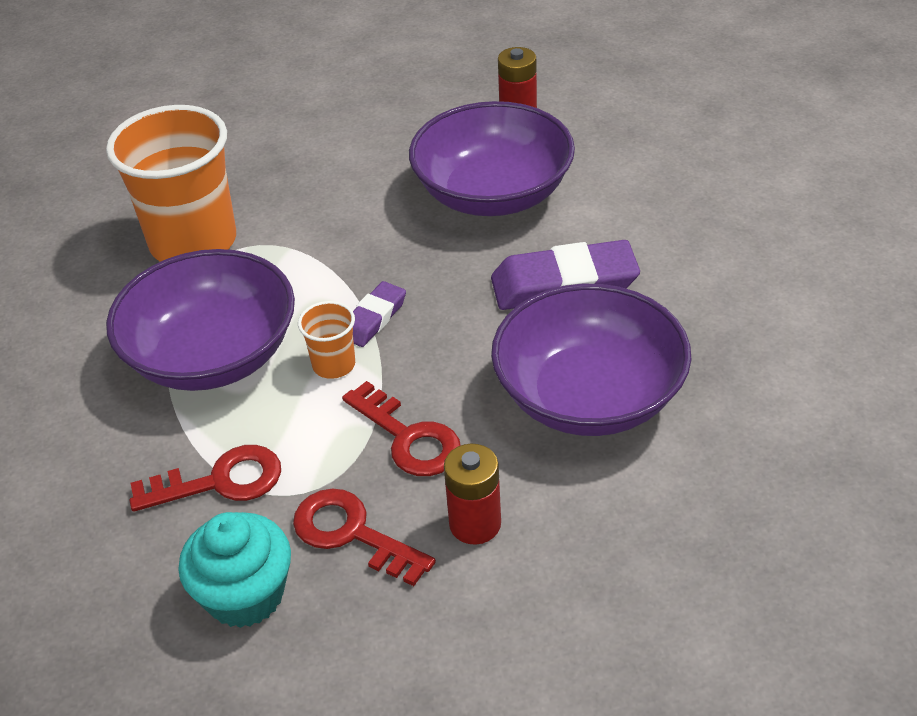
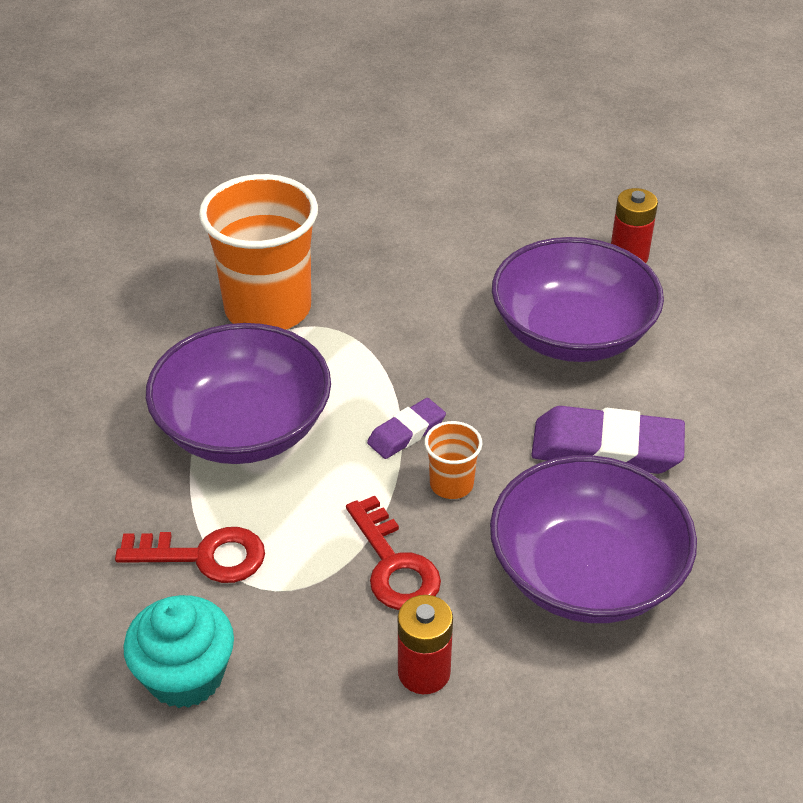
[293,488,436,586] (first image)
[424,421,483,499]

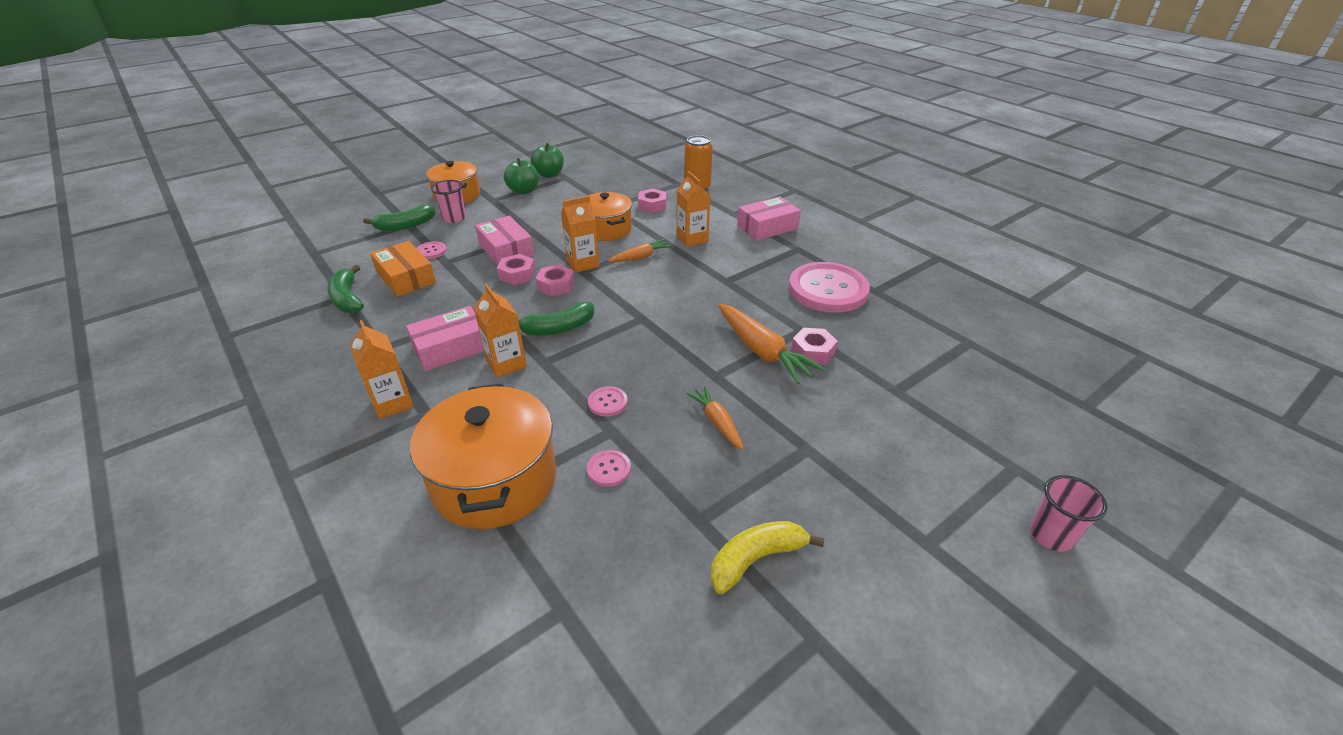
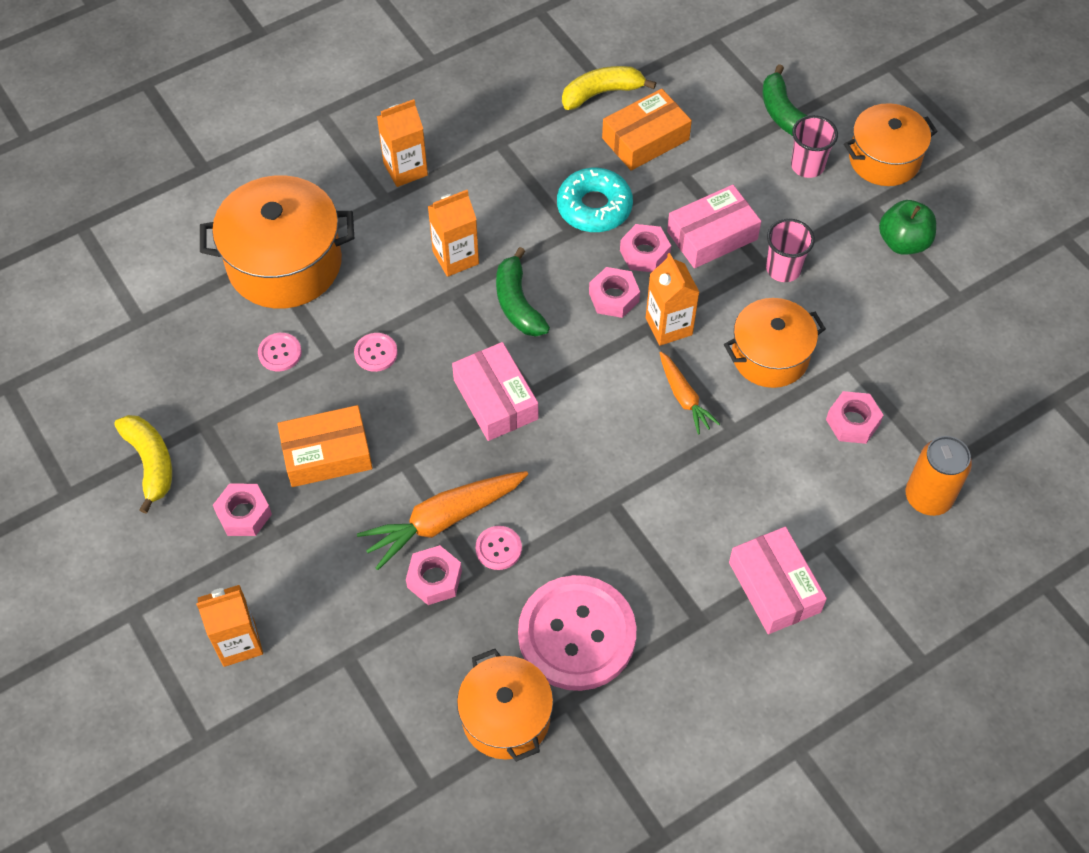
[562,66,656,110]
[452,342,538,441]
[475,526,522,570]
[531,143,564,178] (first image)
[196,585,263,667]
[277,405,373,487]
[766,219,815,282]
[213,484,272,536]
[457,649,553,762]
[557,168,633,232]

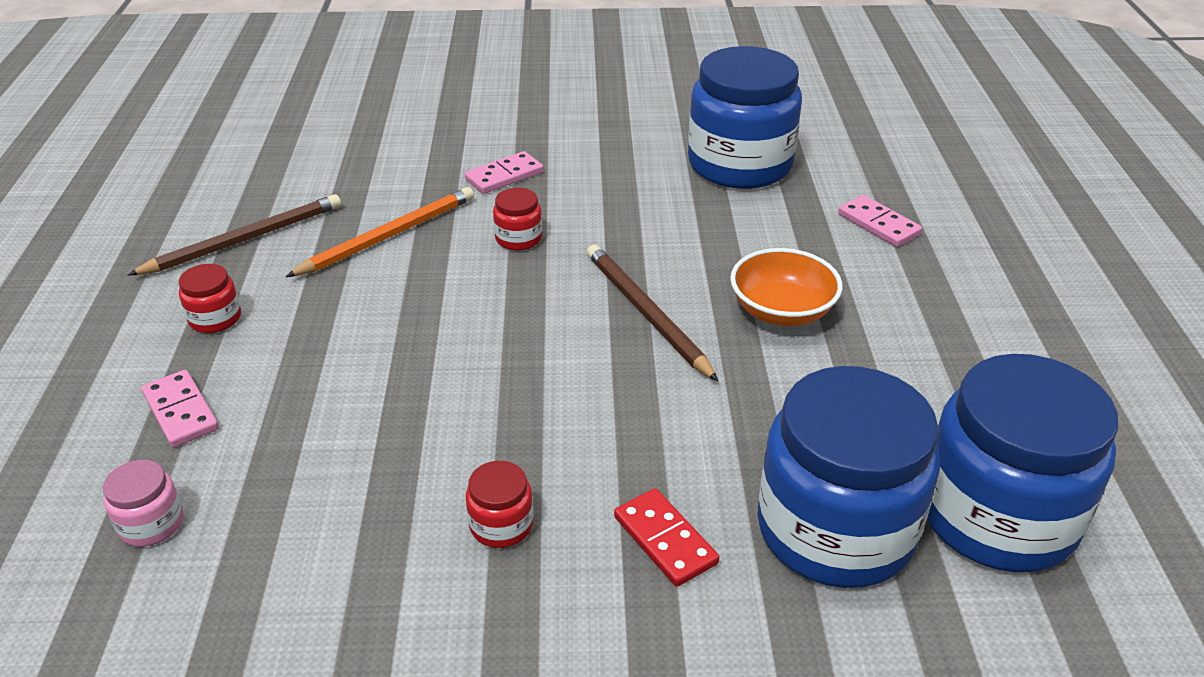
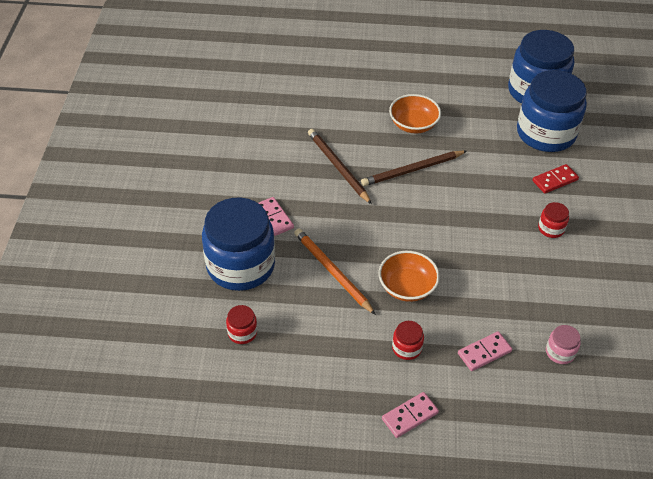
[308,129,372,204]
[226,305,257,344]
[202,197,275,291]
[382,392,439,438]
[379,251,440,302]

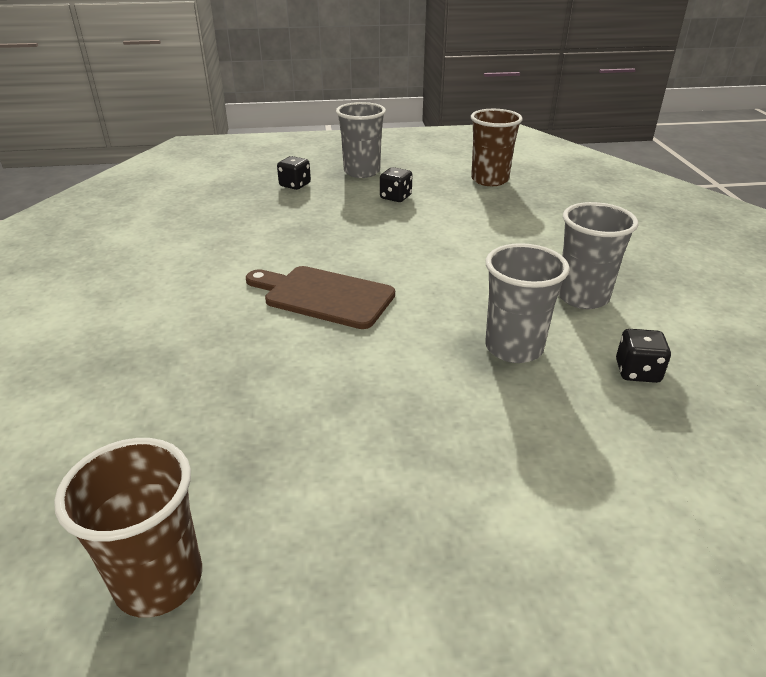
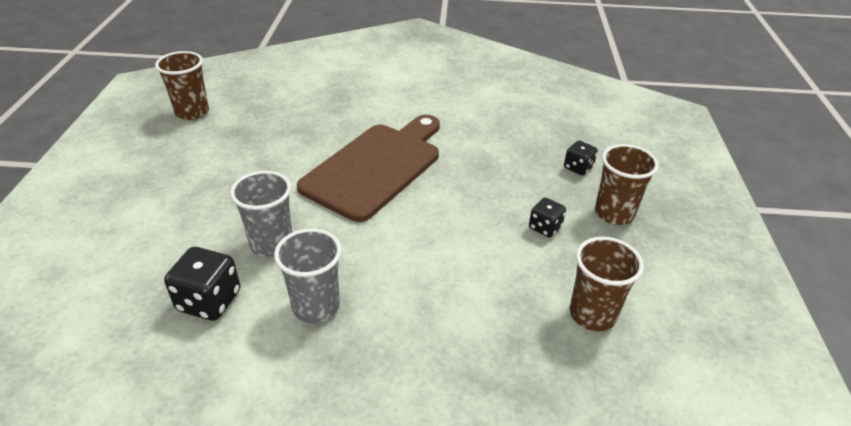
[297,115,440,222]
[595,144,659,225]
[164,247,240,321]

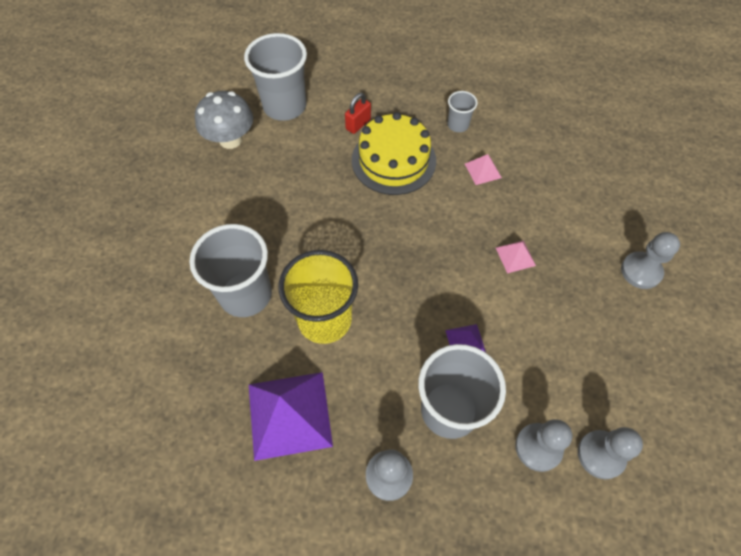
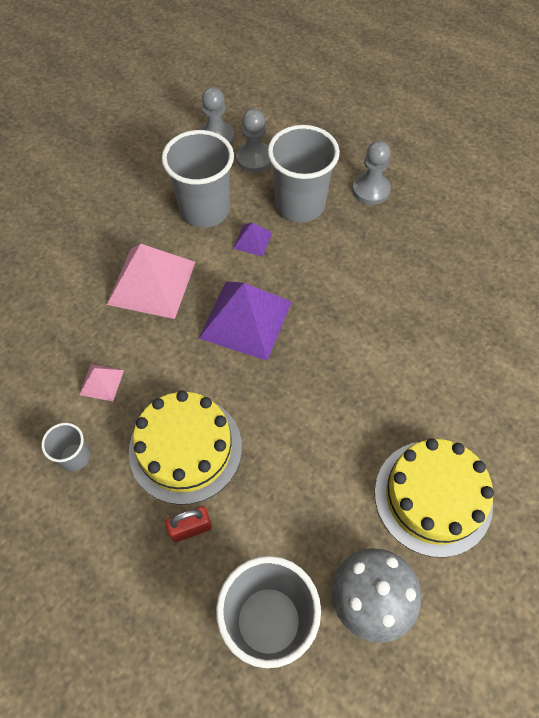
[162,130,234,228]
[198,281,292,361]
[279,250,358,344] (first image)
[107,244,195,319]
[621,232,680,289] (first image)
[375,438,494,558]

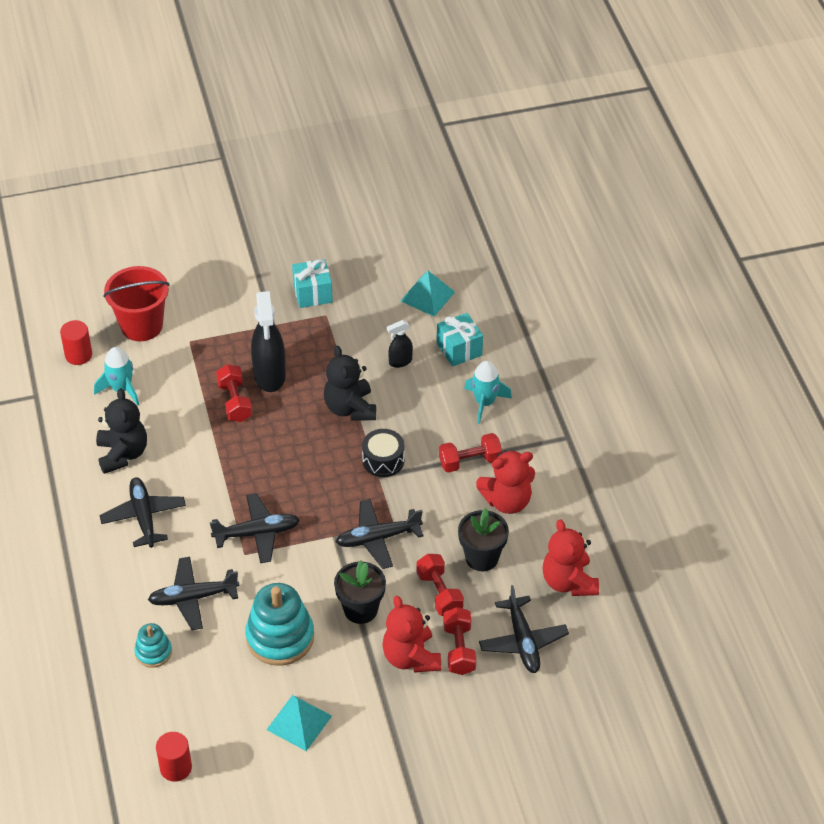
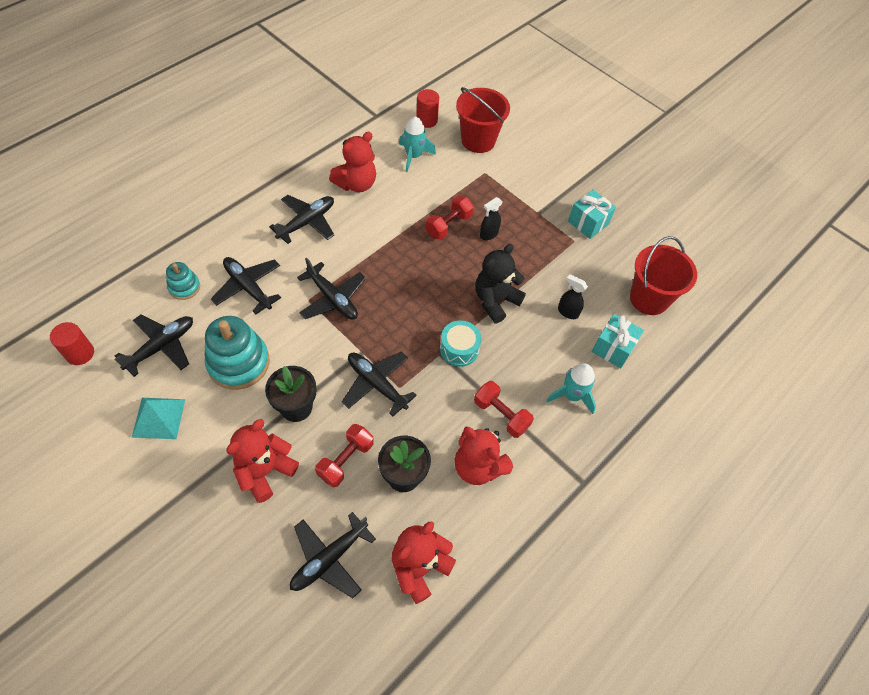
[329,132,376,192]
[480,197,503,240]
[440,320,481,367]
[630,236,697,315]
[443,607,476,675] (first image)
[115,315,193,377]

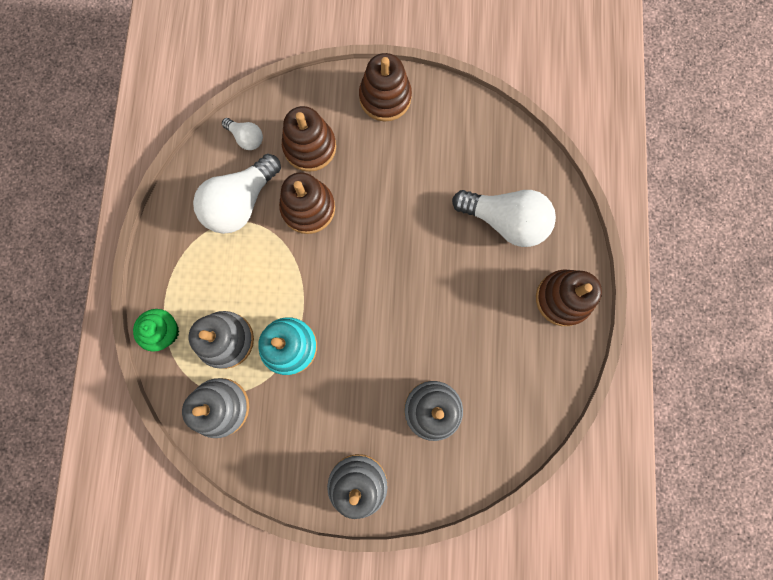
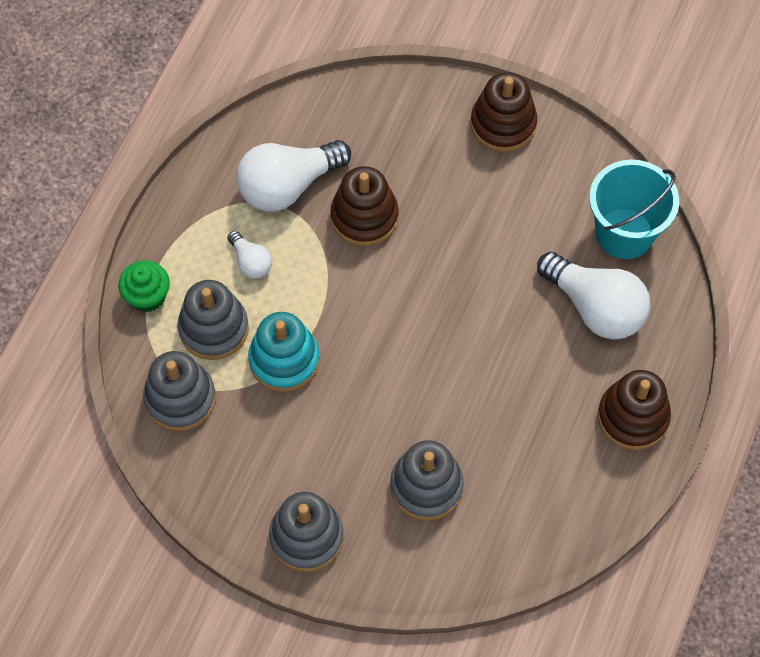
[227,230,272,279]
[282,106,336,172] (first image)
[589,159,679,259]

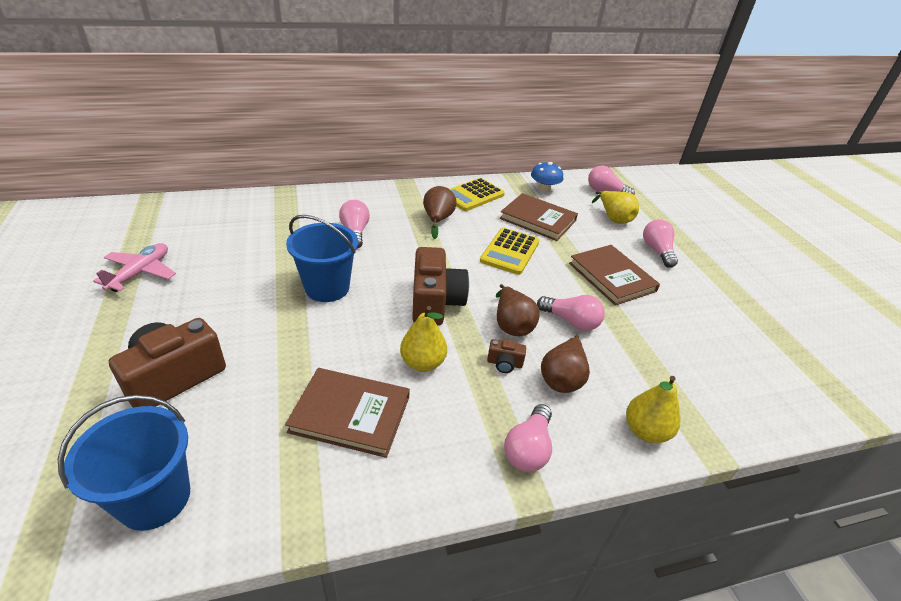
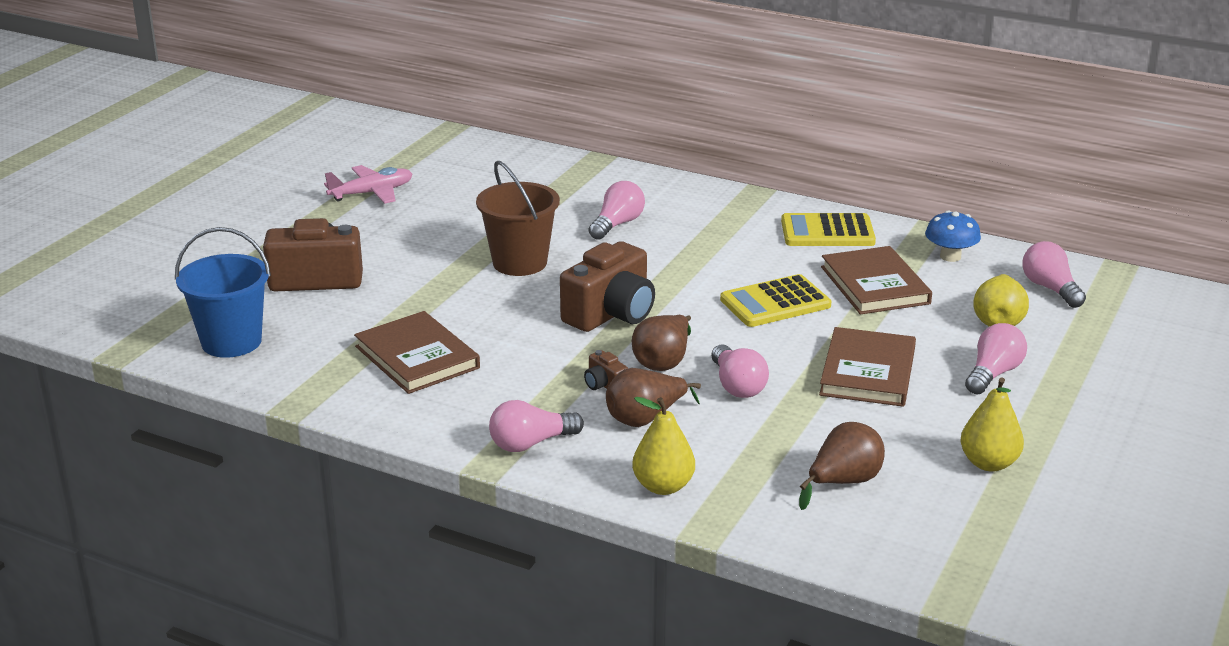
[476,161,560,276]
[960,377,1024,472]
[799,422,885,510]

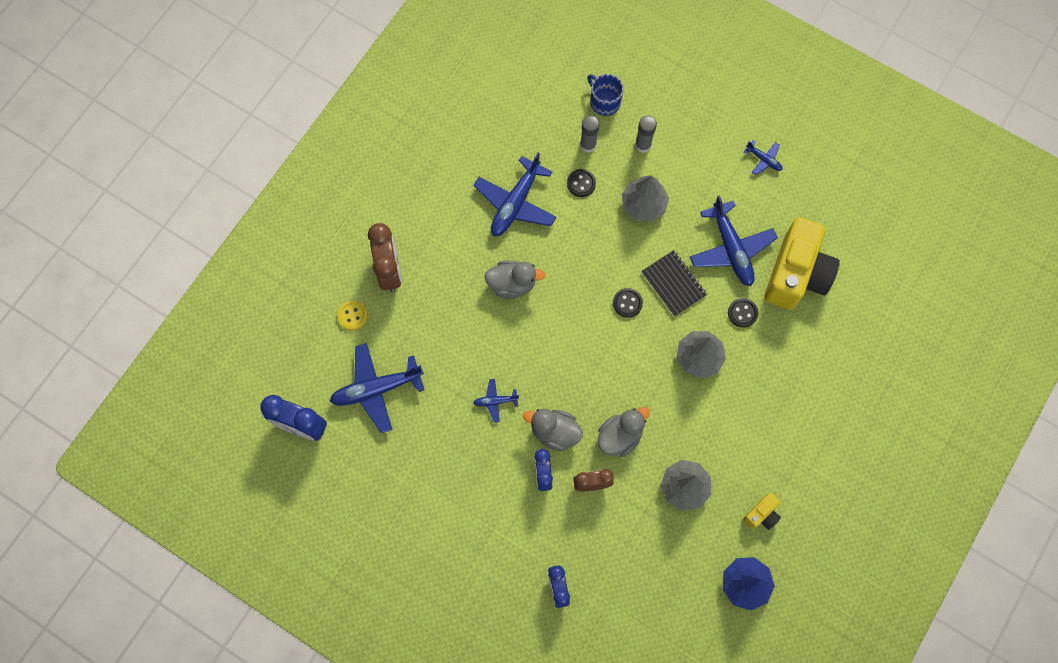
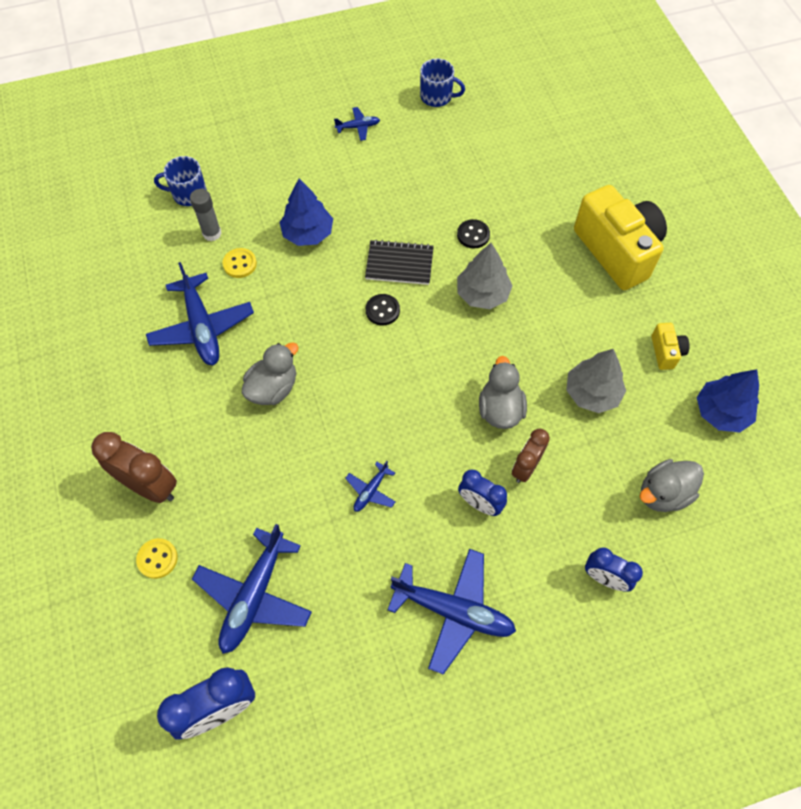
[640,459,704,512]
[223,248,257,278]
[279,179,333,246]
[635,116,657,153] (first image)
[387,549,516,675]
[574,185,667,290]
[420,59,465,107]

